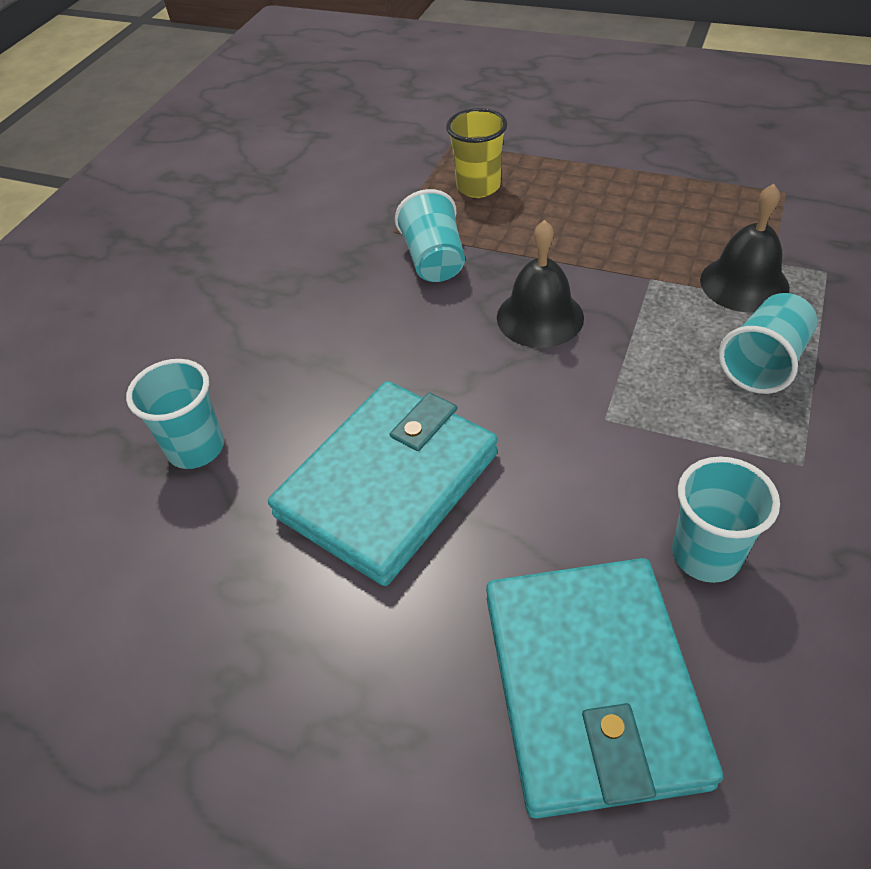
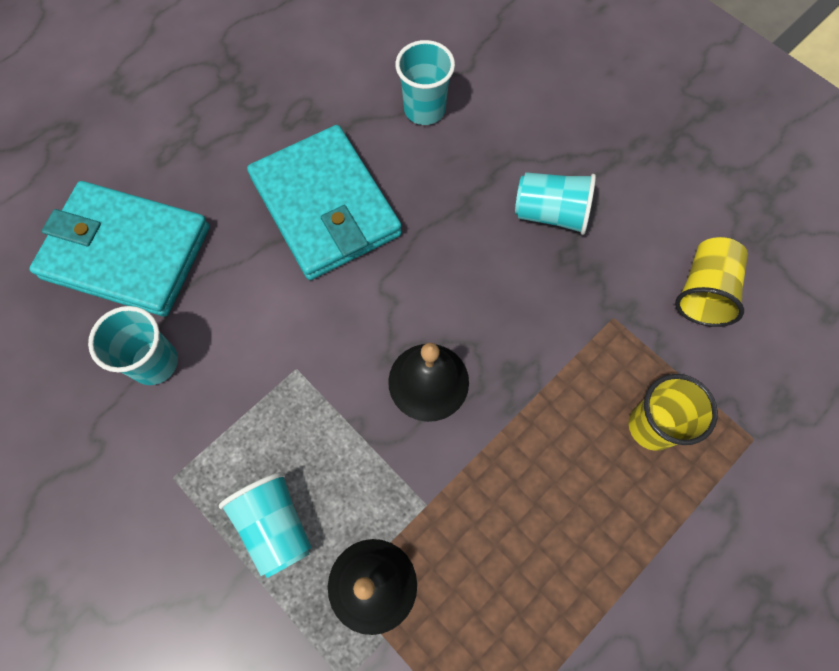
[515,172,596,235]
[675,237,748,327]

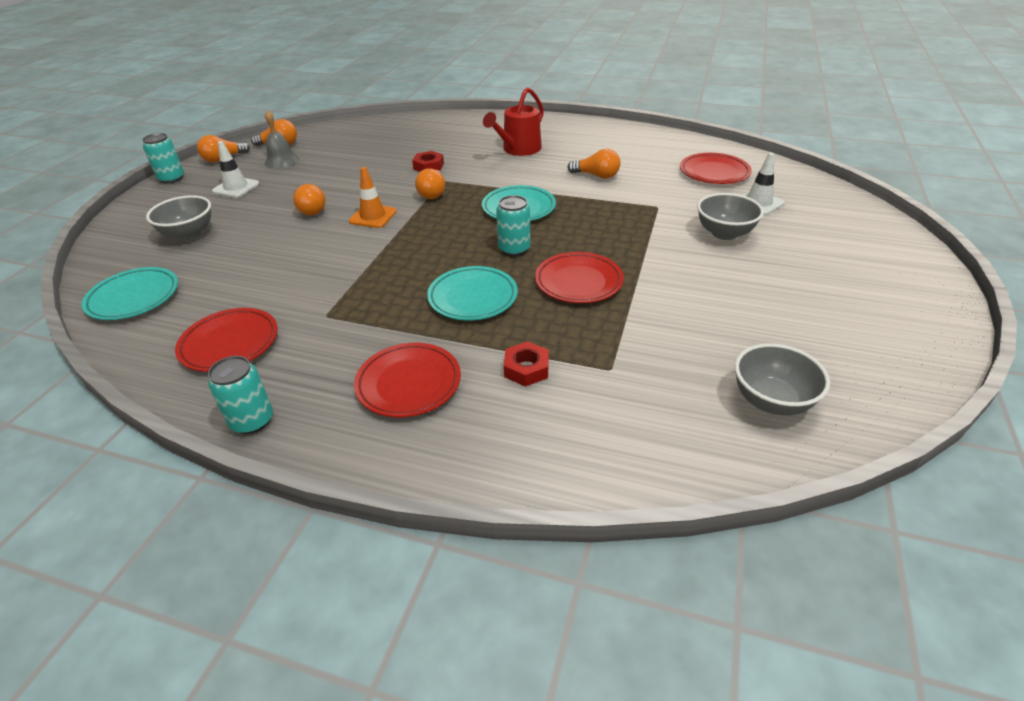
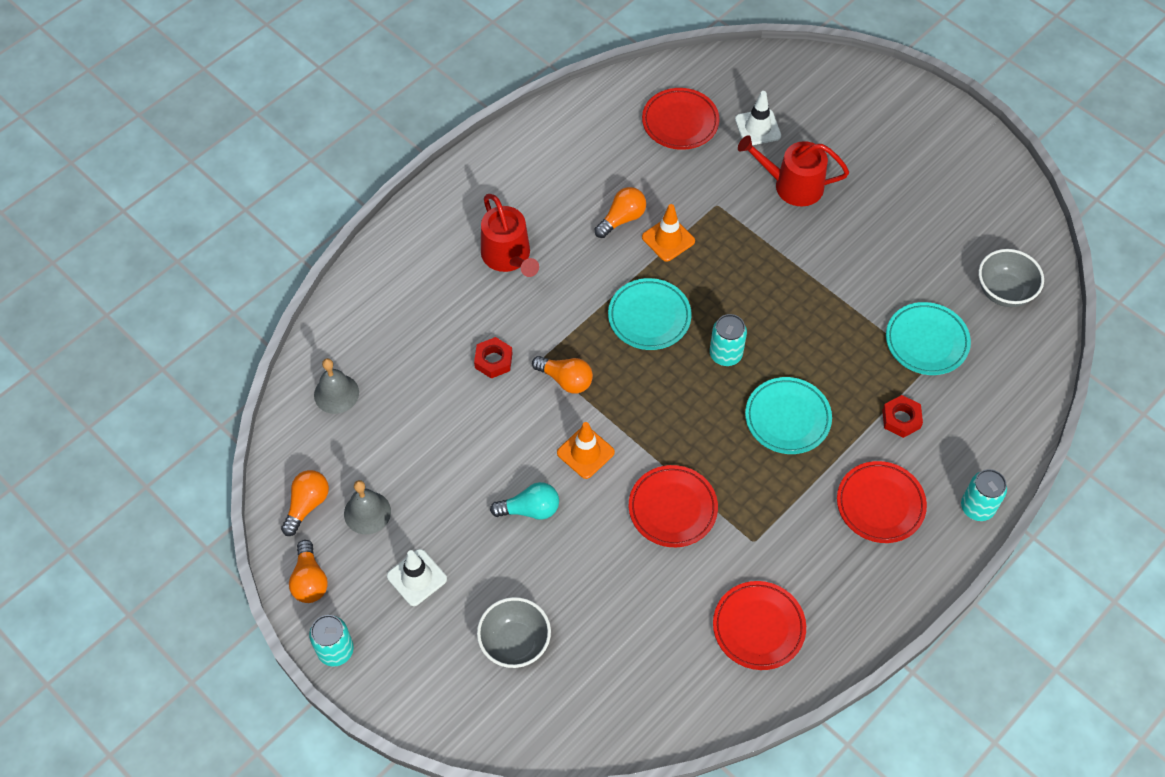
[886,302,971,375]
[961,469,1007,521]
[490,482,559,520]
[629,465,718,547]
[738,135,849,207]
[314,358,359,414]
[642,204,695,262]

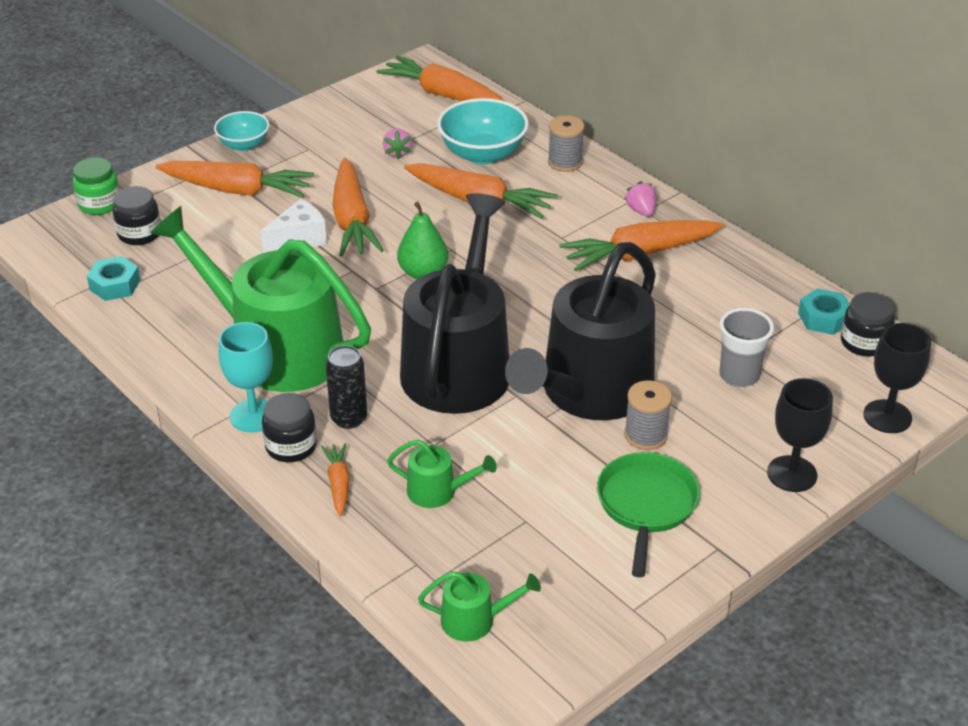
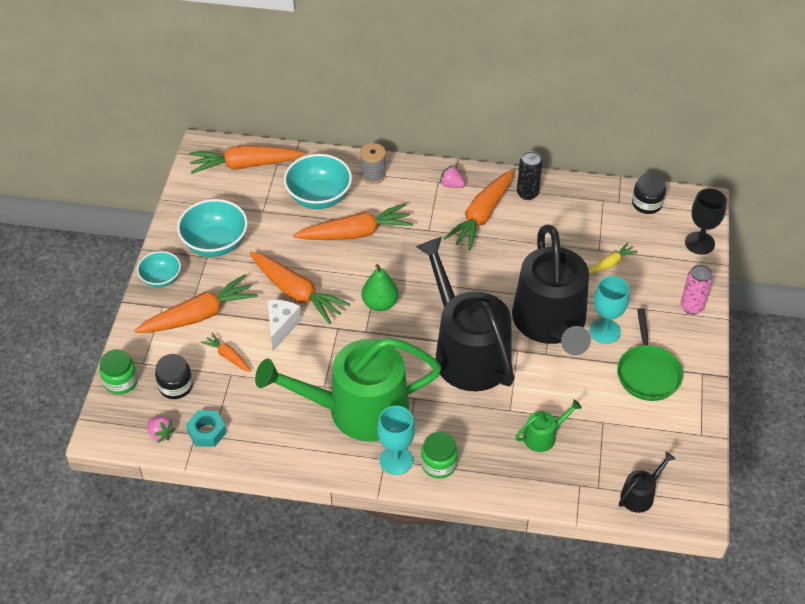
[421,431,458,479]
[201,332,251,372]
[517,151,542,200]
[147,417,175,443]
[619,452,675,513]
[617,308,683,401]
[589,276,630,344]
[589,243,637,274]
[681,265,713,315]
[798,288,850,335] (first image)
[177,199,248,257]

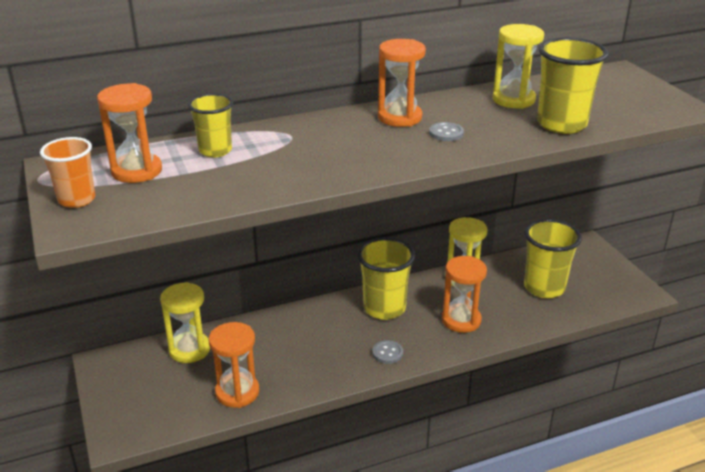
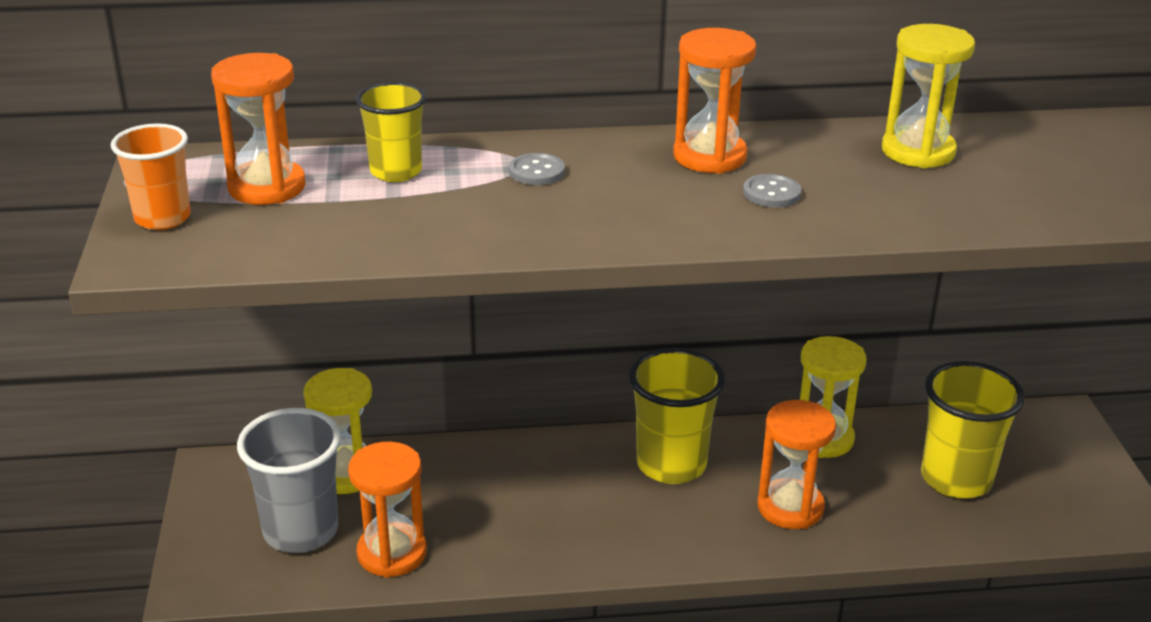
[509,153,565,185]
[537,37,609,134] (first image)
[237,408,341,553]

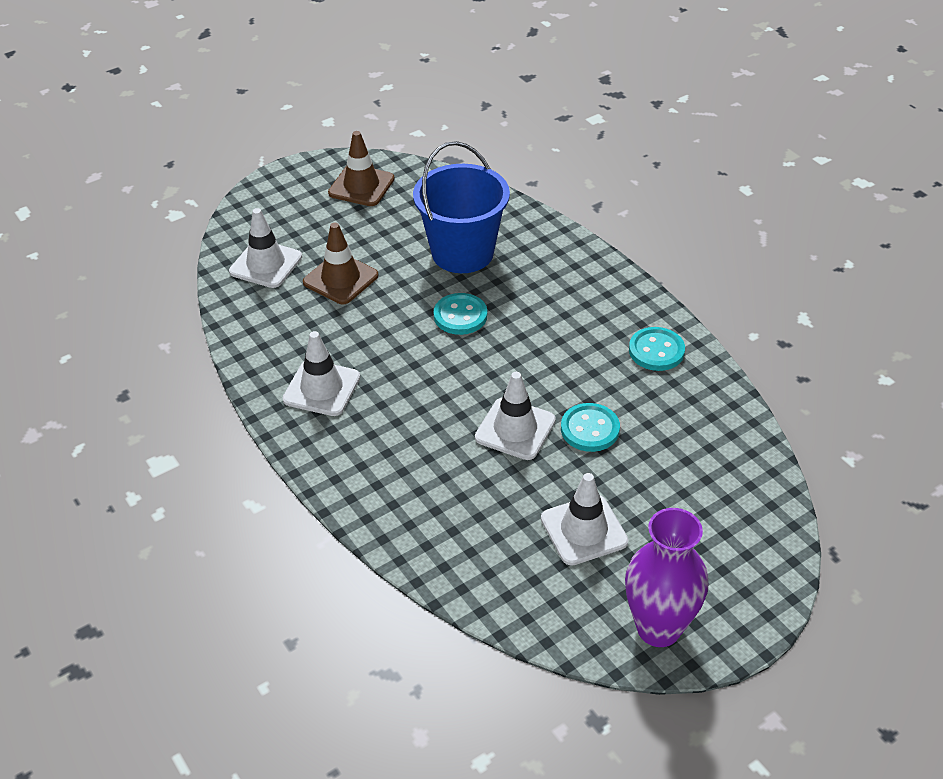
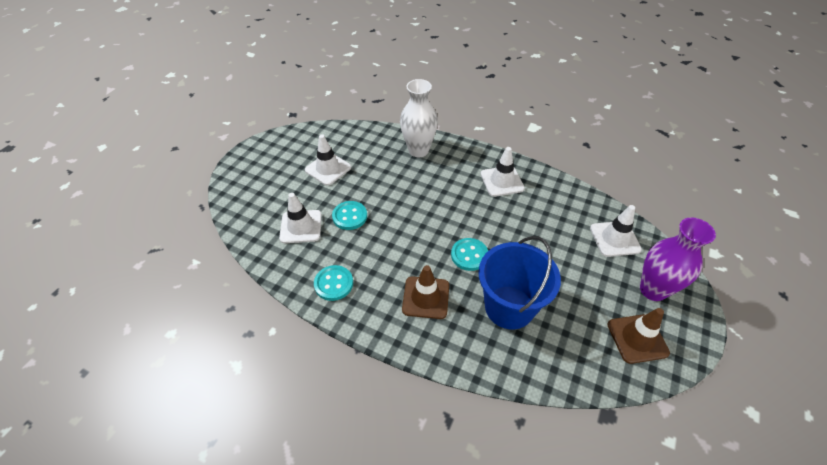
[402,265,449,319]
[279,193,322,243]
[640,217,716,301]
[400,79,438,157]

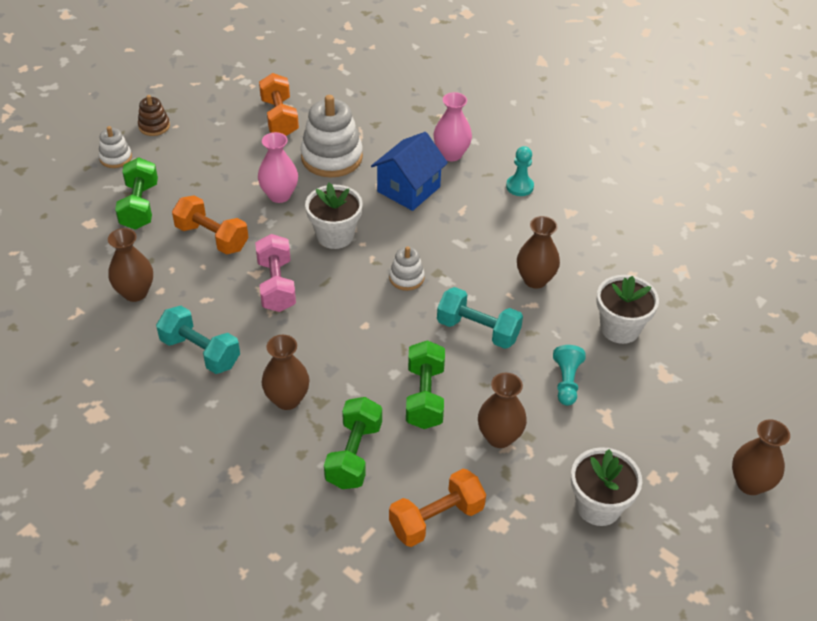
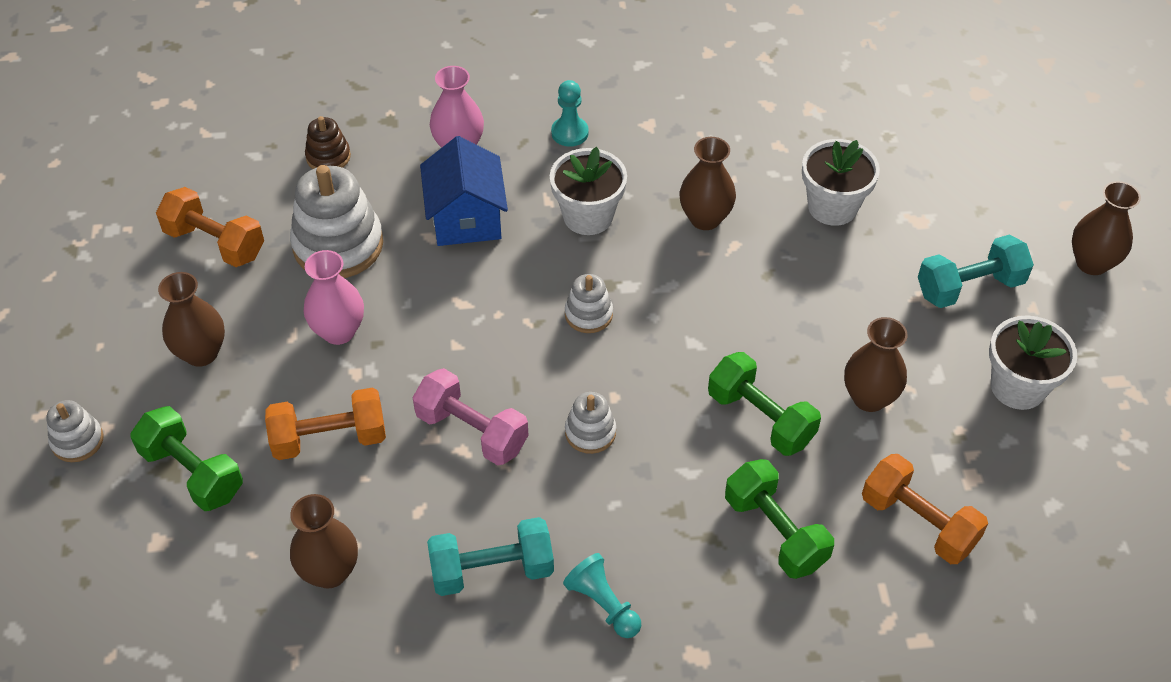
[305,116,351,169]
[158,272,225,367]
[550,147,627,235]
[862,454,988,564]
[918,235,1034,308]
[563,553,641,638]
[565,392,616,454]

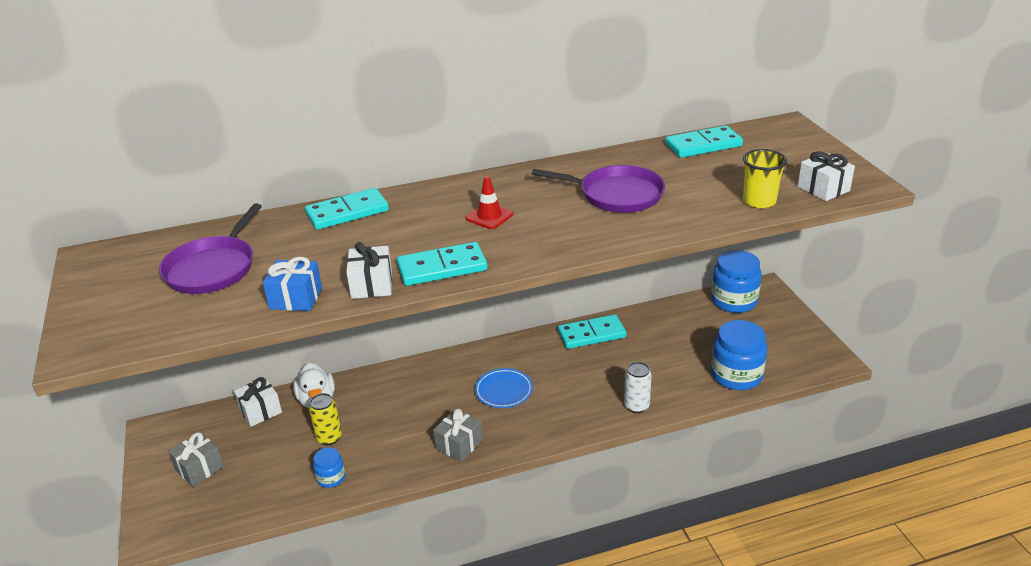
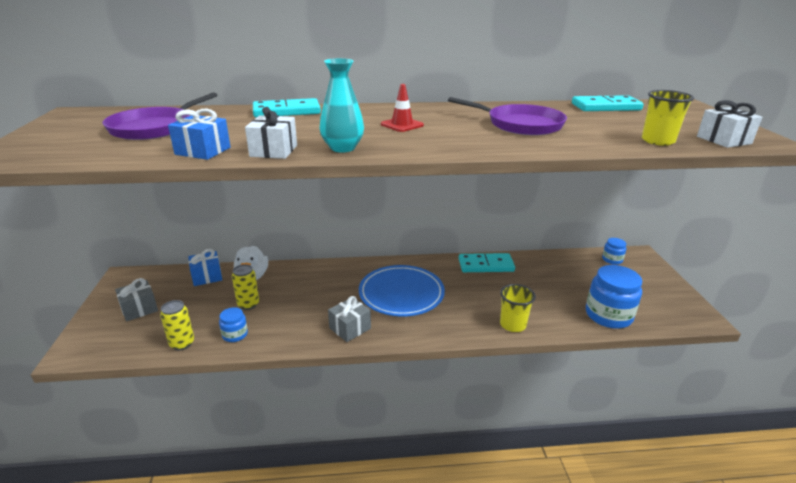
[188,249,222,286]
[319,58,364,153]
[359,265,445,316]
[500,284,536,332]
[602,238,626,265]
[160,300,194,350]

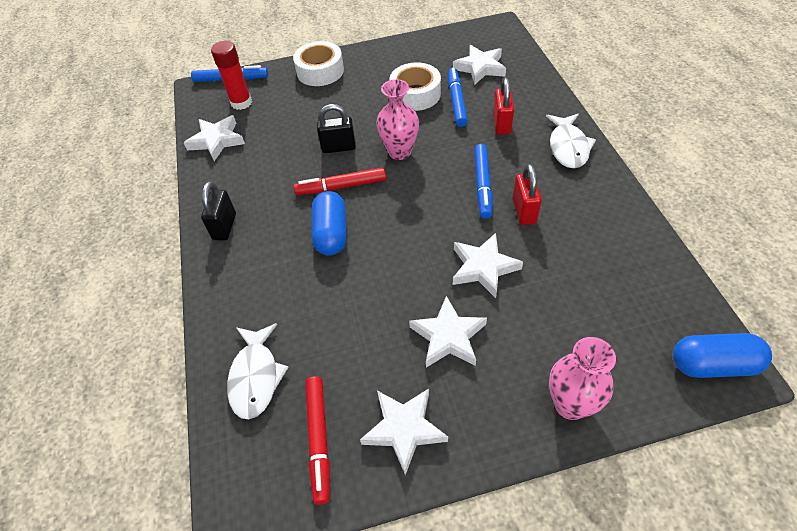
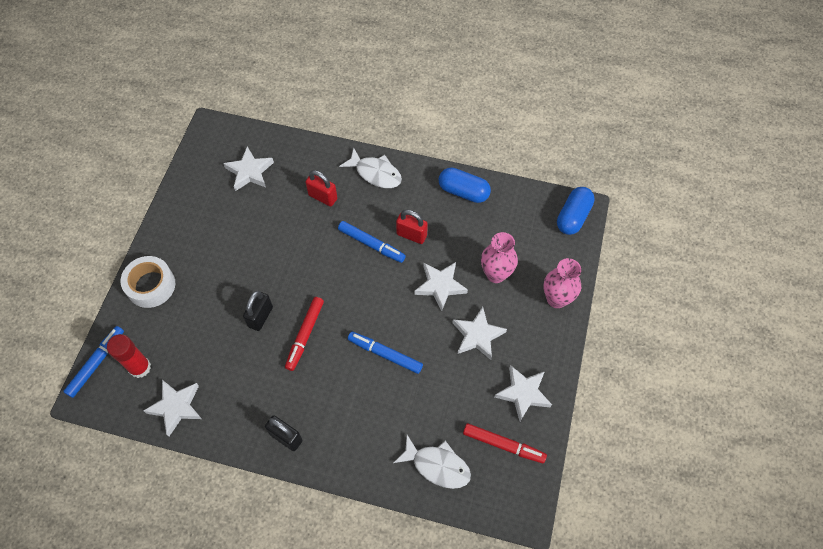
[439,167,491,203]
[481,232,518,283]
[389,63,441,111] (first image)
[348,331,423,374]

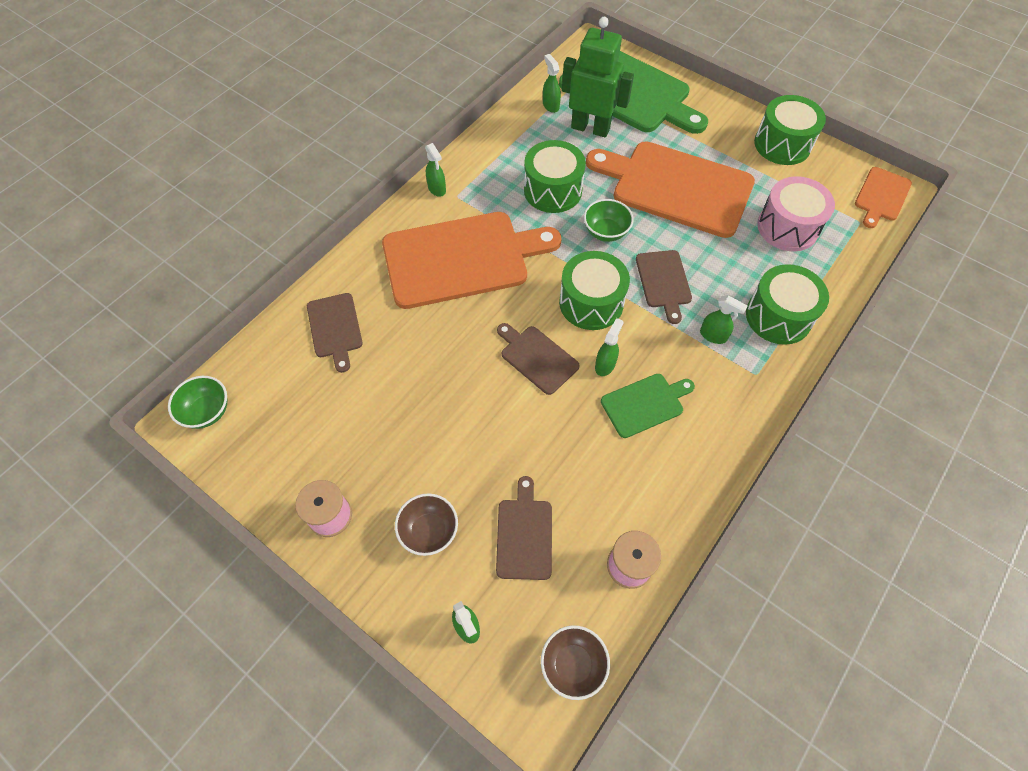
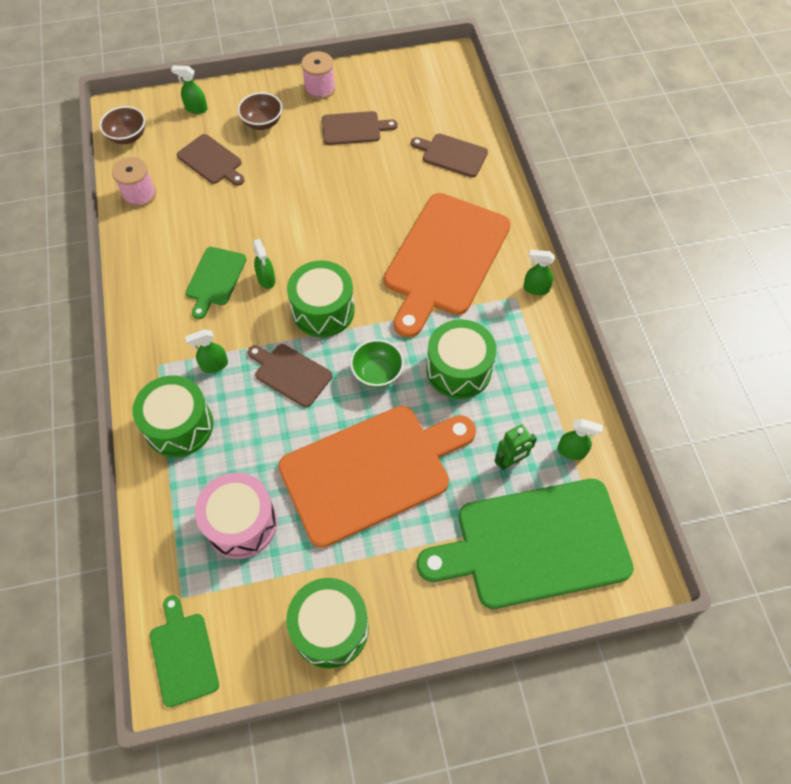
[168,376,227,429] (first image)
[322,111,398,145]
[494,424,537,470]
[150,595,219,707]

